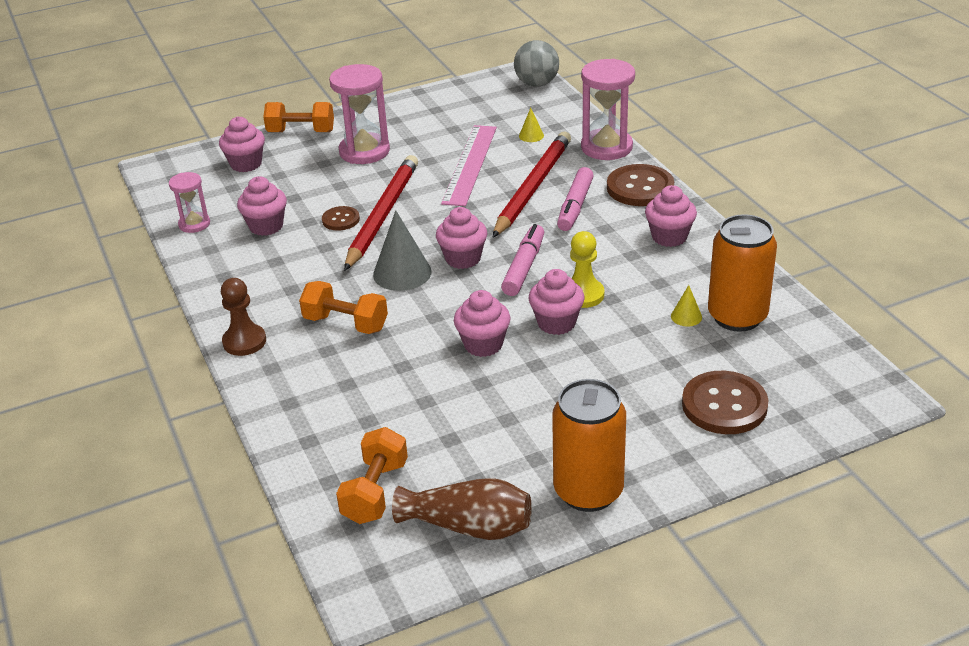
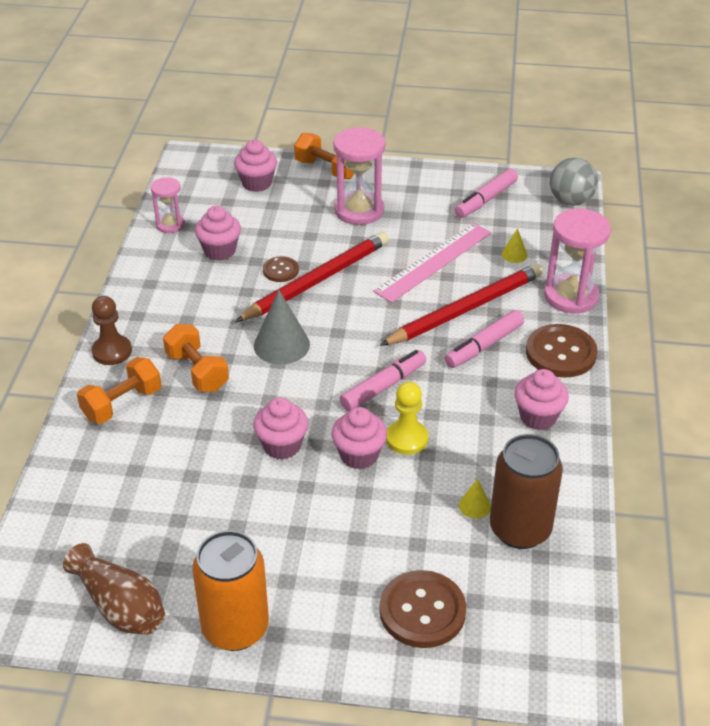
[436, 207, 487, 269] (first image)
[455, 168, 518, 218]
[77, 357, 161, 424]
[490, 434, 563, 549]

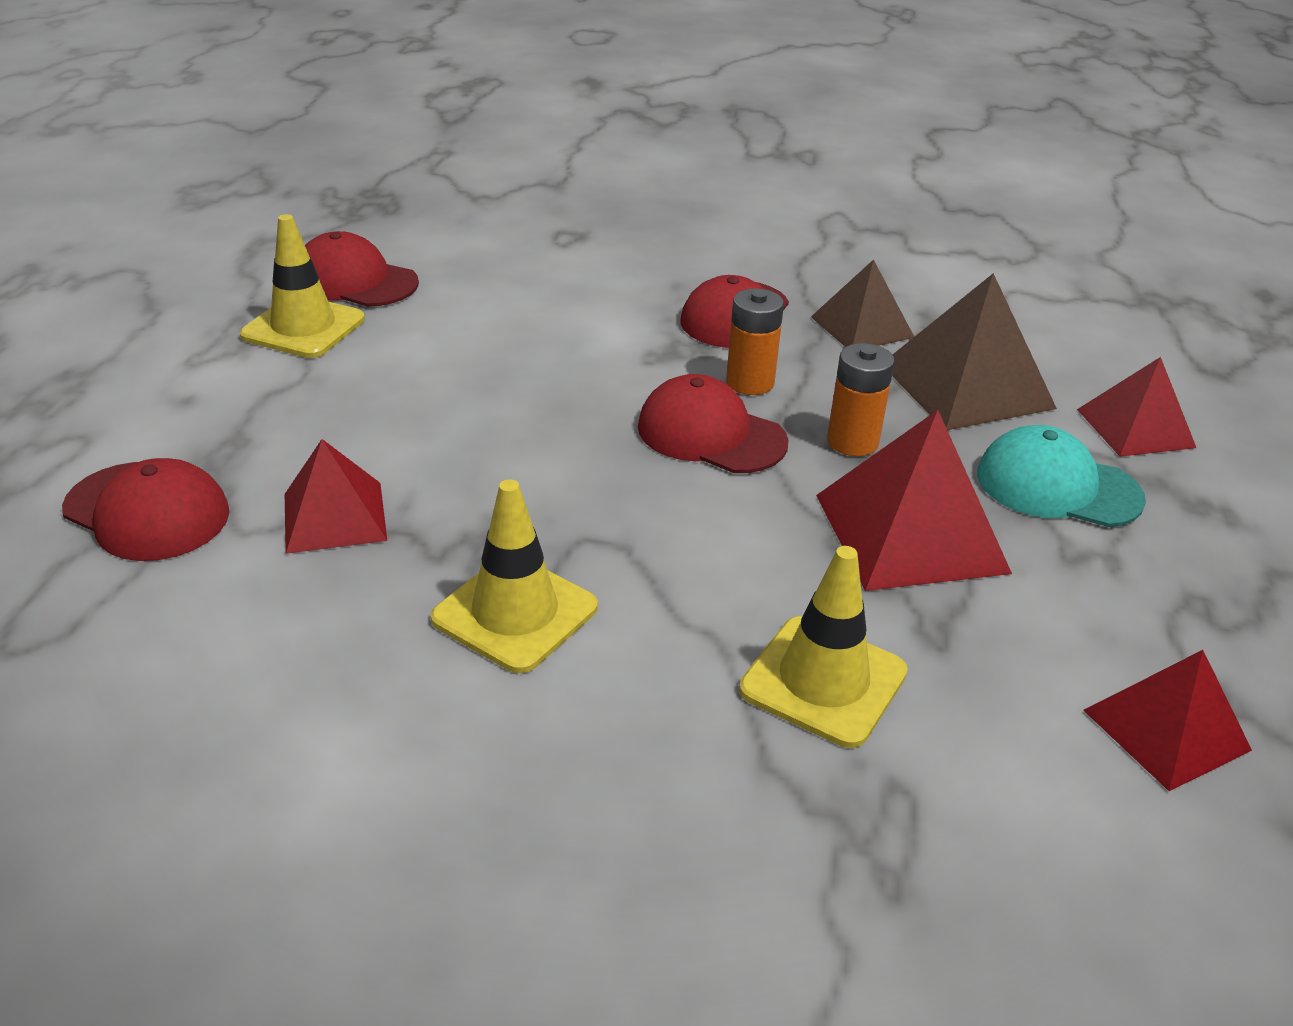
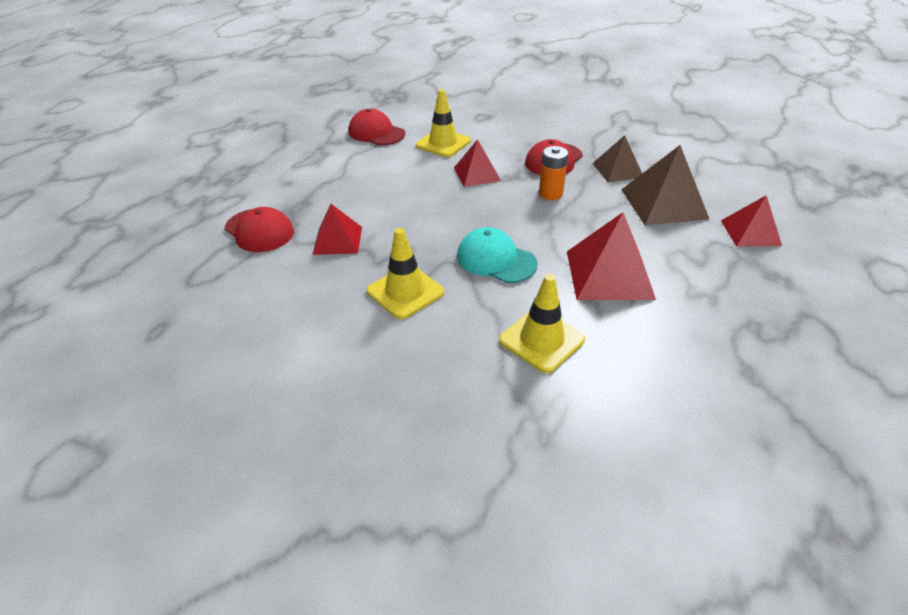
[638, 374, 788, 473] (first image)
[827, 343, 895, 456] (first image)
[416, 89, 471, 157]
[457, 227, 538, 283]
[454, 139, 501, 187]

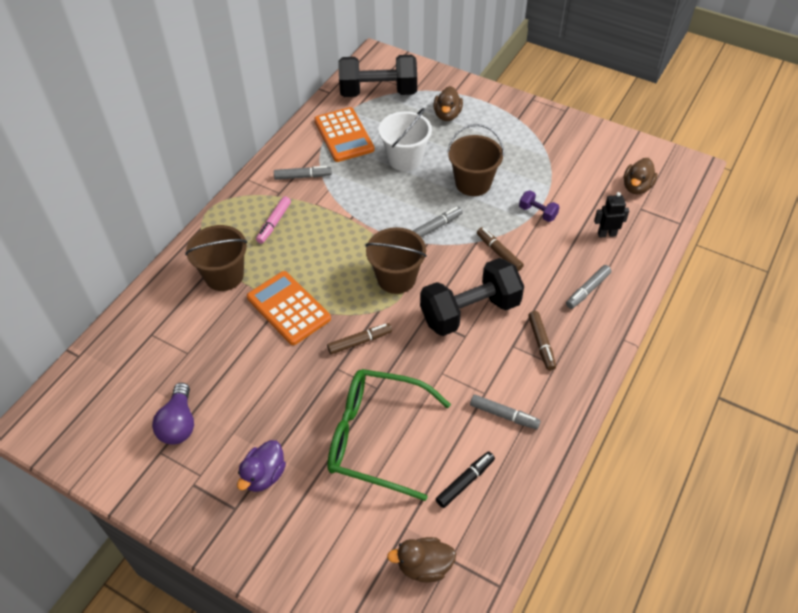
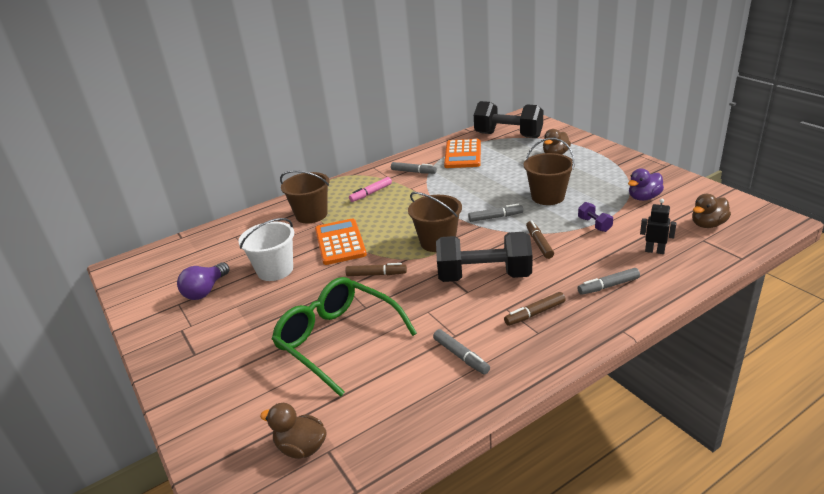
[436, 452, 495, 508] (first image)
[628, 168, 664, 201]
[238, 218, 294, 281]
[504, 292, 566, 326]

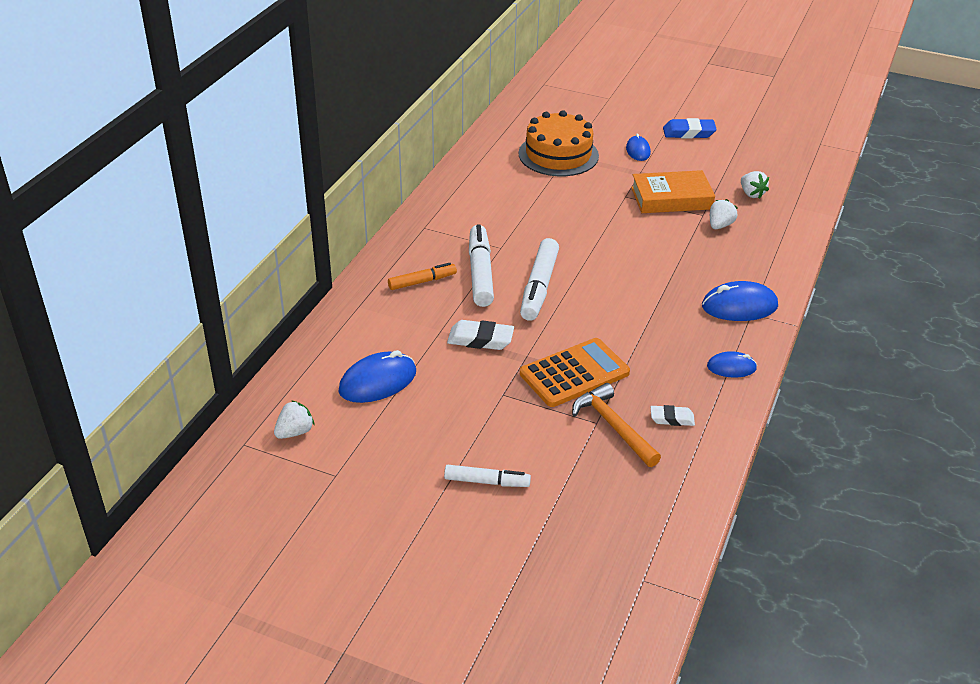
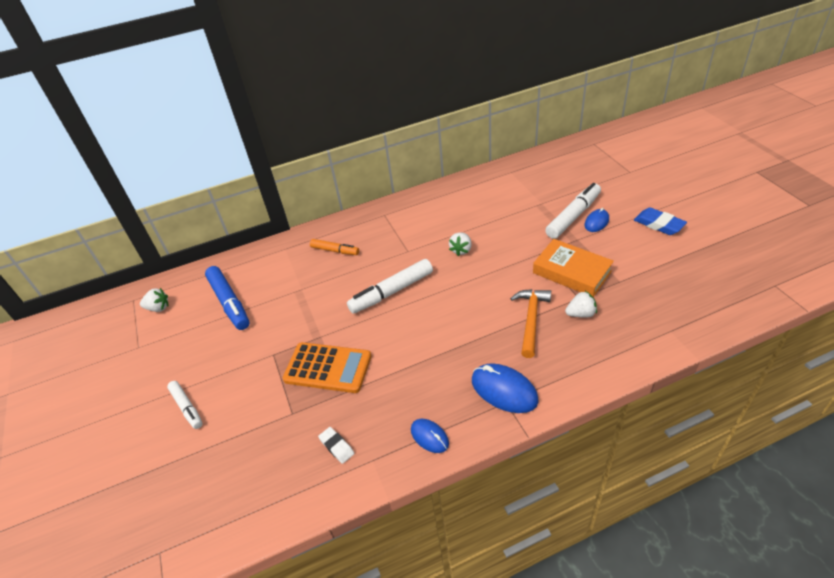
[447, 320, 514, 350] (first image)
[519, 110, 599, 176] (first image)
[545, 183, 601, 239]
[510, 289, 551, 358]
[449, 233, 472, 256]
[205, 266, 250, 330]

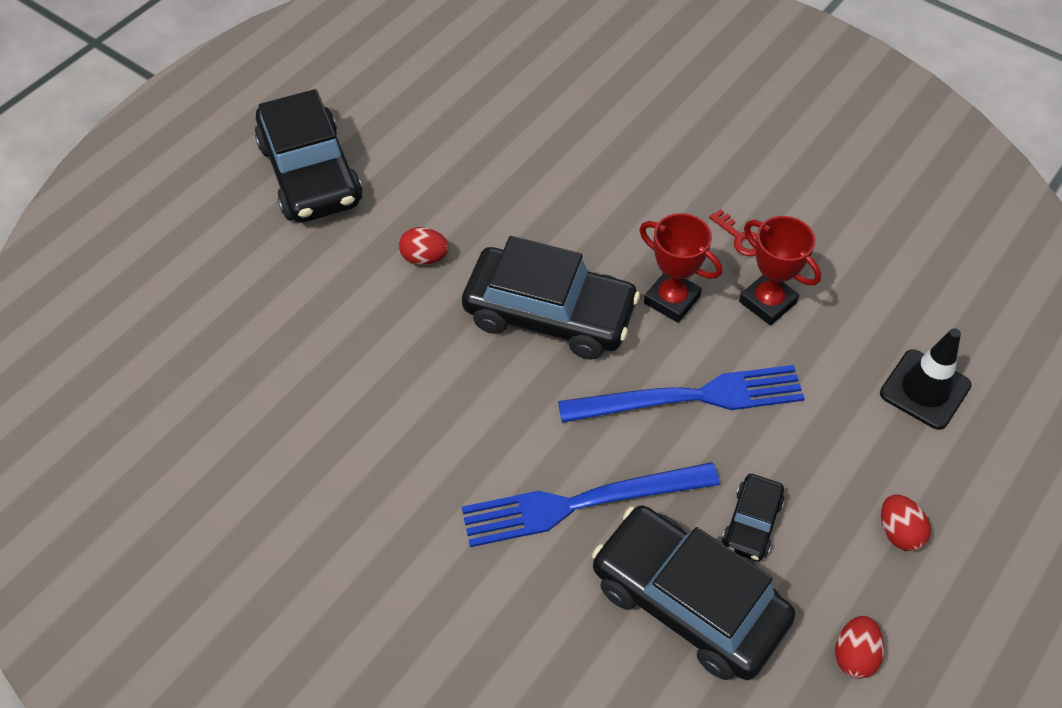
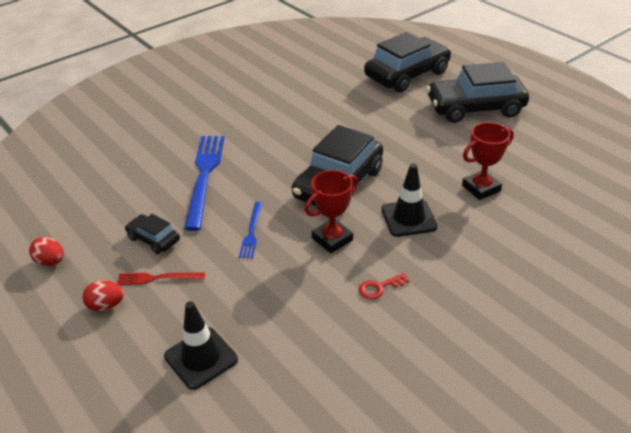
[399, 227, 449, 265] (first image)
[117, 273, 205, 285]
[382, 163, 437, 237]
[364, 32, 451, 92]
[462, 122, 514, 200]
[239, 202, 262, 259]

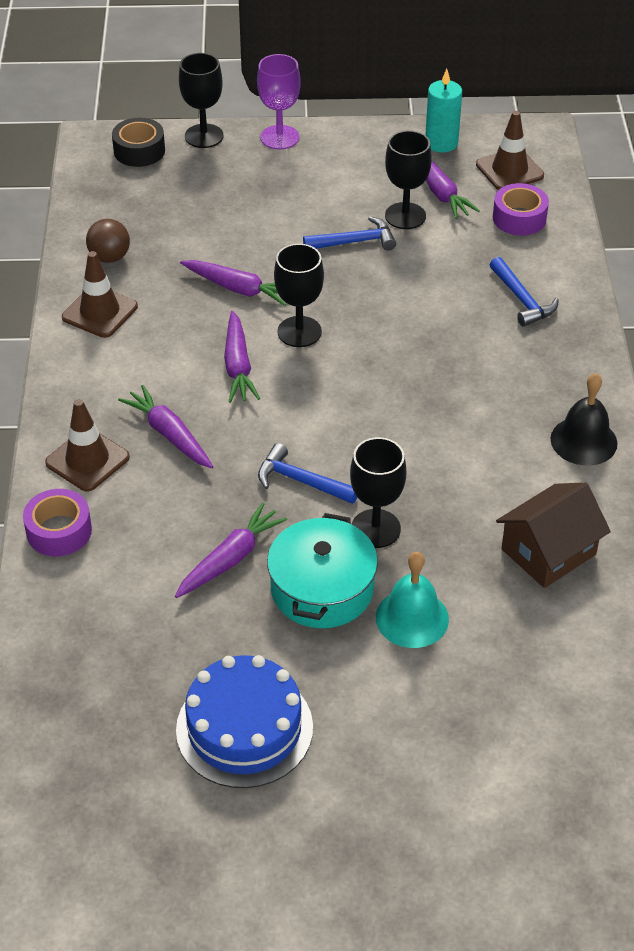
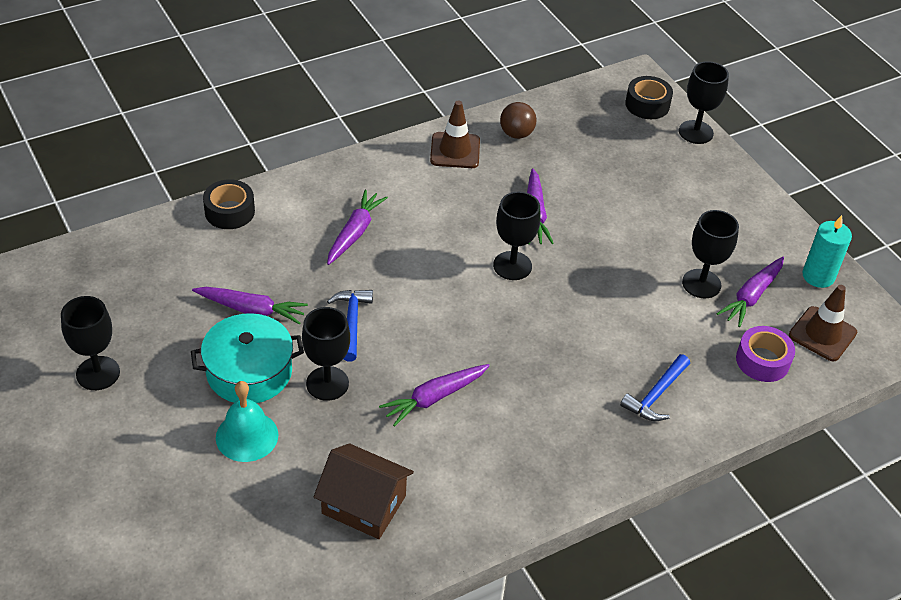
[45, 399, 130, 492] (first image)
[257, 54, 301, 150] (first image)
[303, 216, 396, 250] (first image)
[550, 373, 617, 466] (first image)
[379, 364, 490, 426]
[61, 296, 120, 390]
[203, 179, 255, 229]

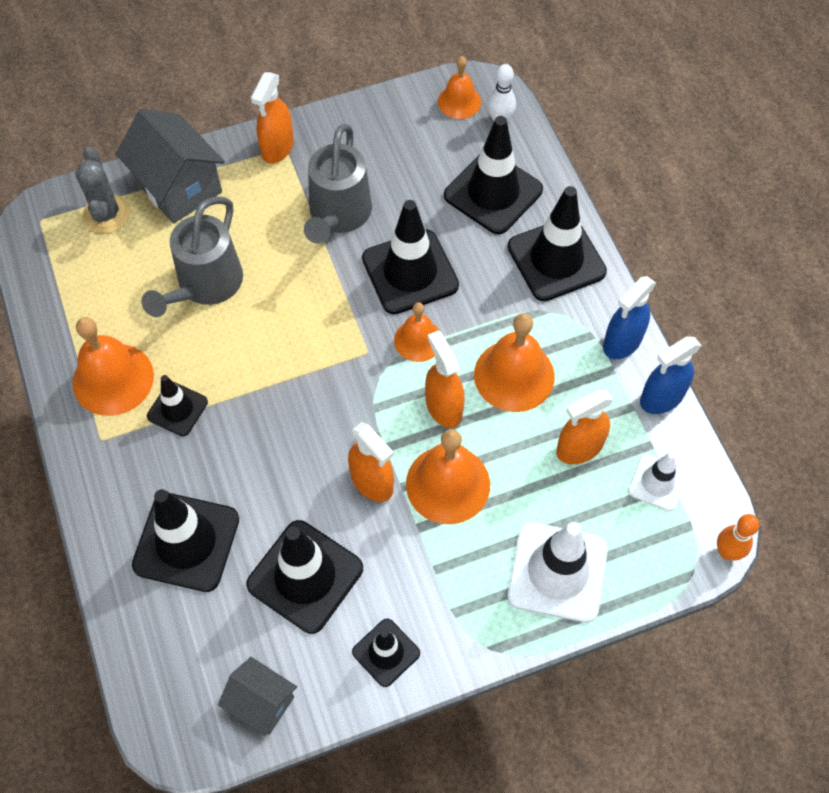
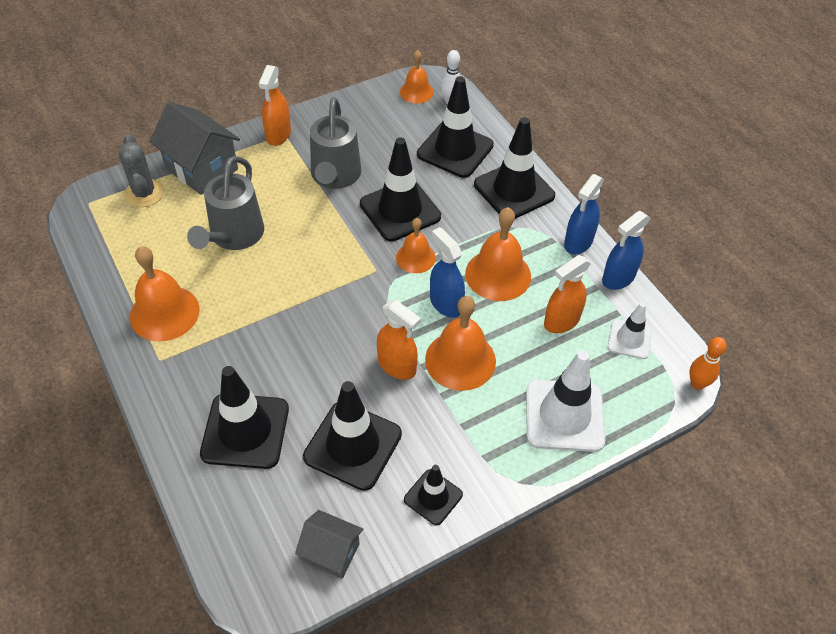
[147, 375, 208, 436] (first image)
[430, 227, 465, 318]

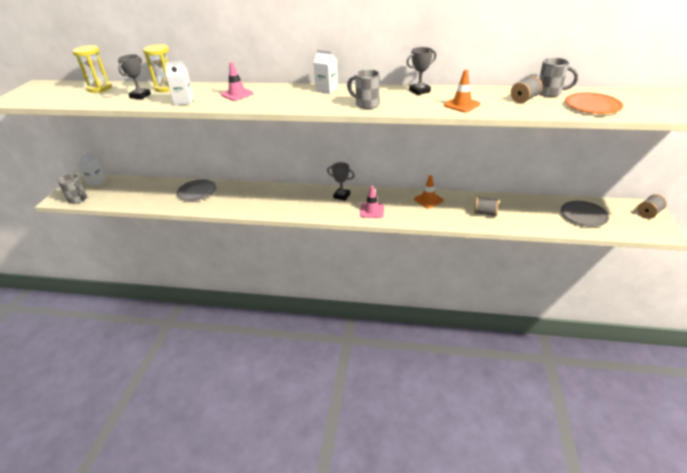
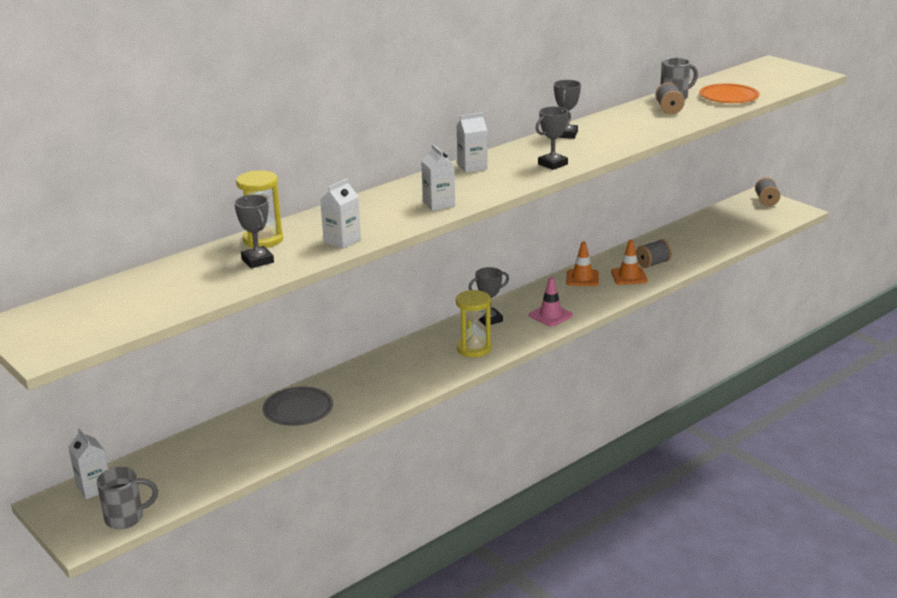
[221, 62, 254, 101] (first image)
[561, 201, 609, 227] (first image)
[421, 144, 455, 211]
[456, 290, 492, 357]
[611, 240, 648, 285]
[536, 106, 571, 170]

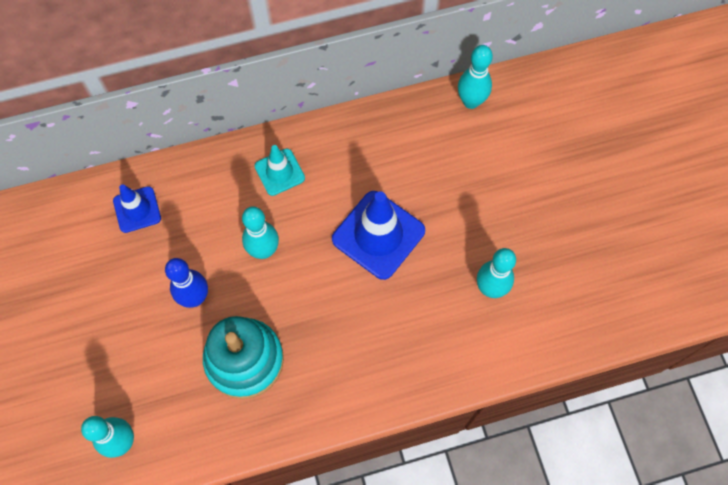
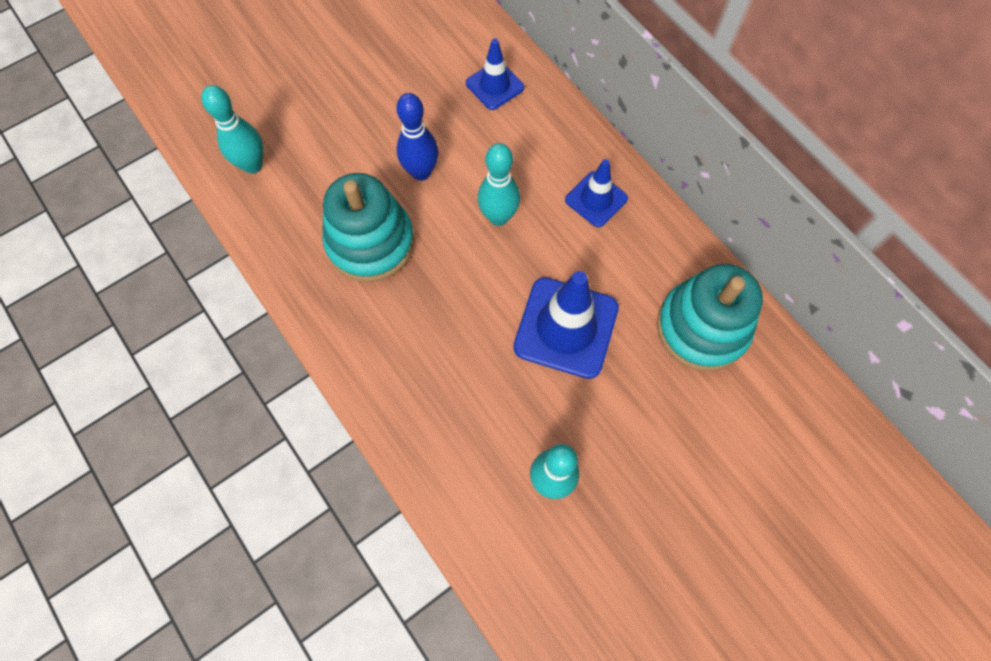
[458, 45, 493, 109] (first image)
[657, 264, 763, 371]
[565, 159, 628, 227]

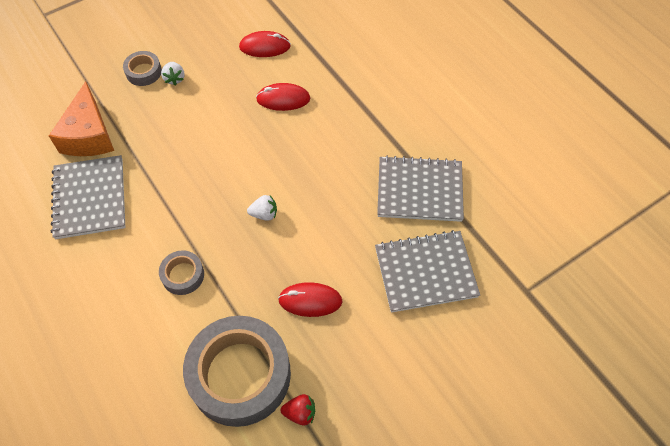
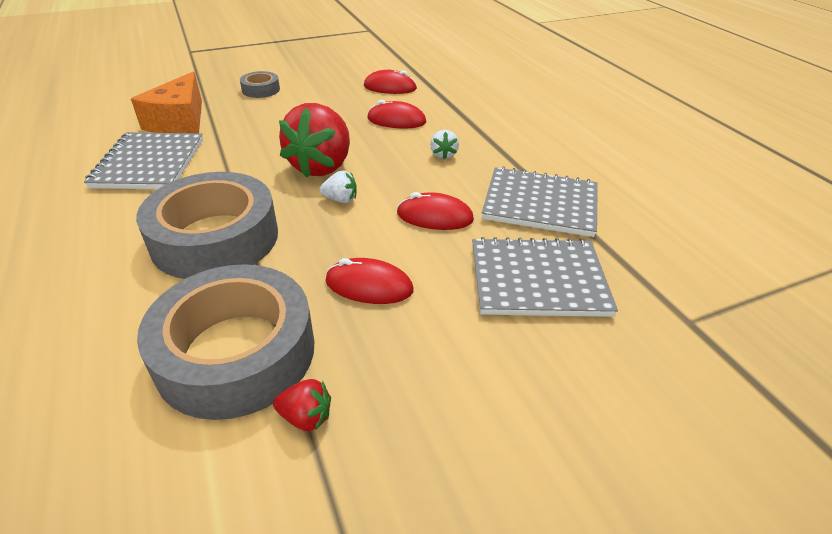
[279, 103, 350, 177]
[397, 192, 474, 230]
[430, 130, 459, 159]
[136, 172, 278, 279]

